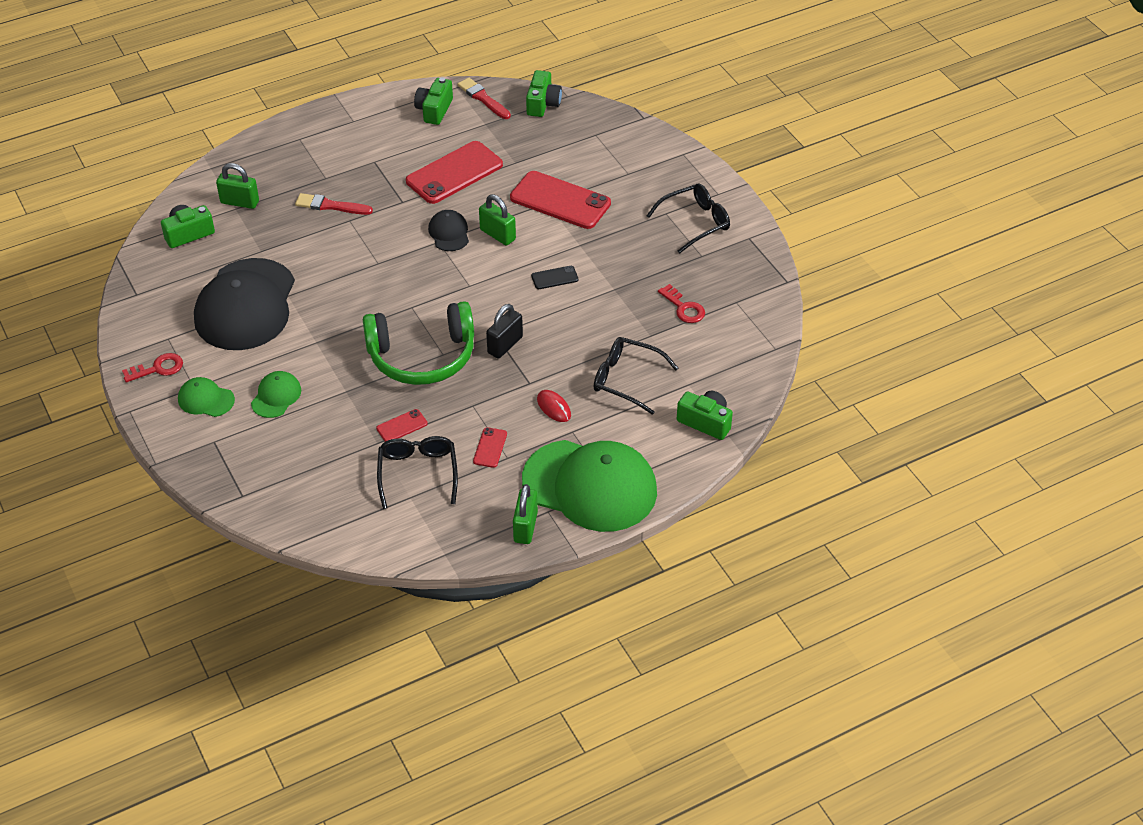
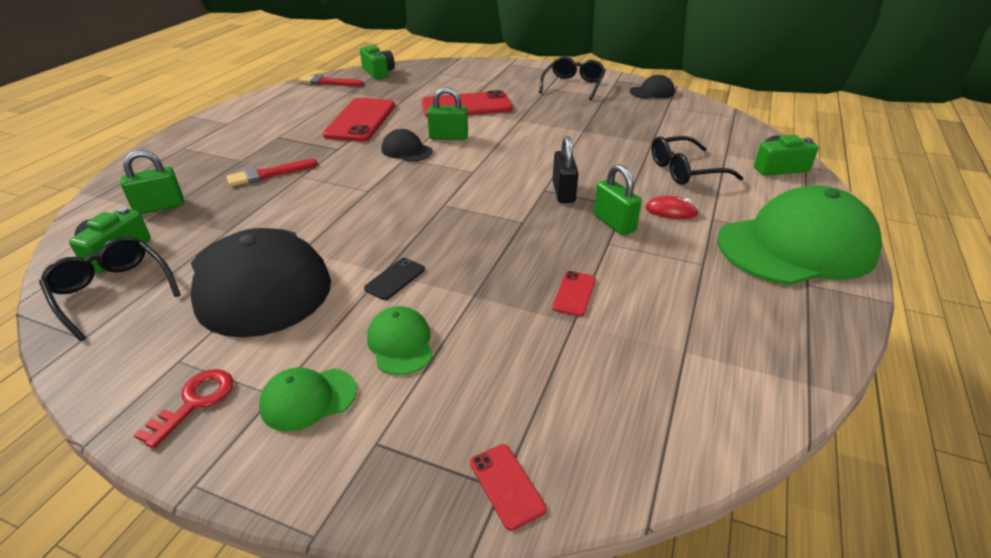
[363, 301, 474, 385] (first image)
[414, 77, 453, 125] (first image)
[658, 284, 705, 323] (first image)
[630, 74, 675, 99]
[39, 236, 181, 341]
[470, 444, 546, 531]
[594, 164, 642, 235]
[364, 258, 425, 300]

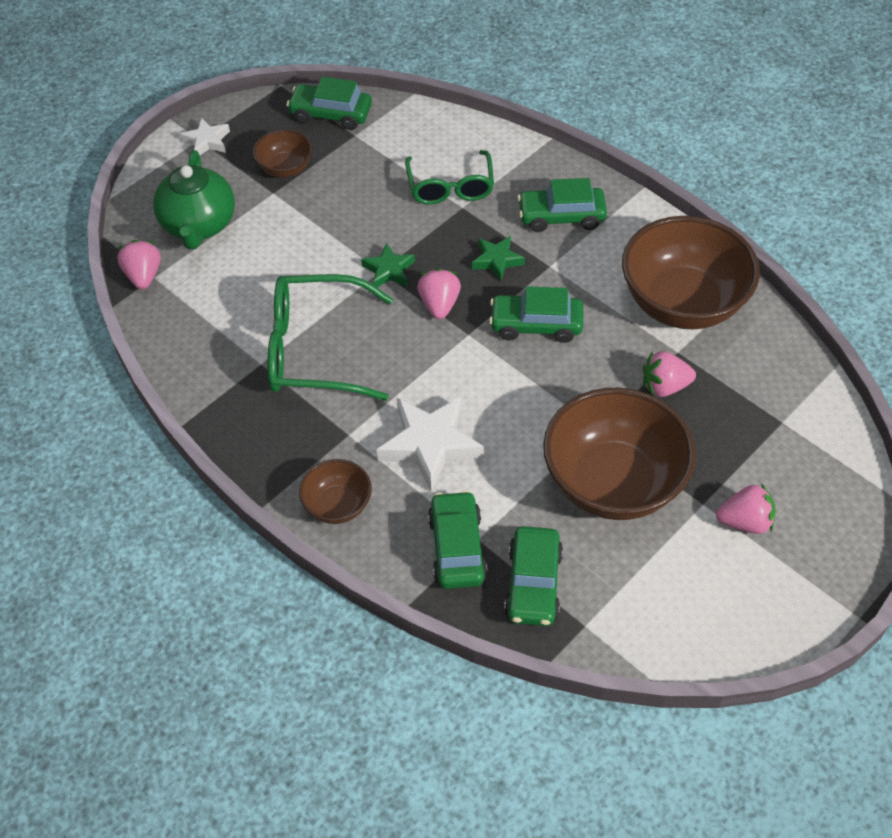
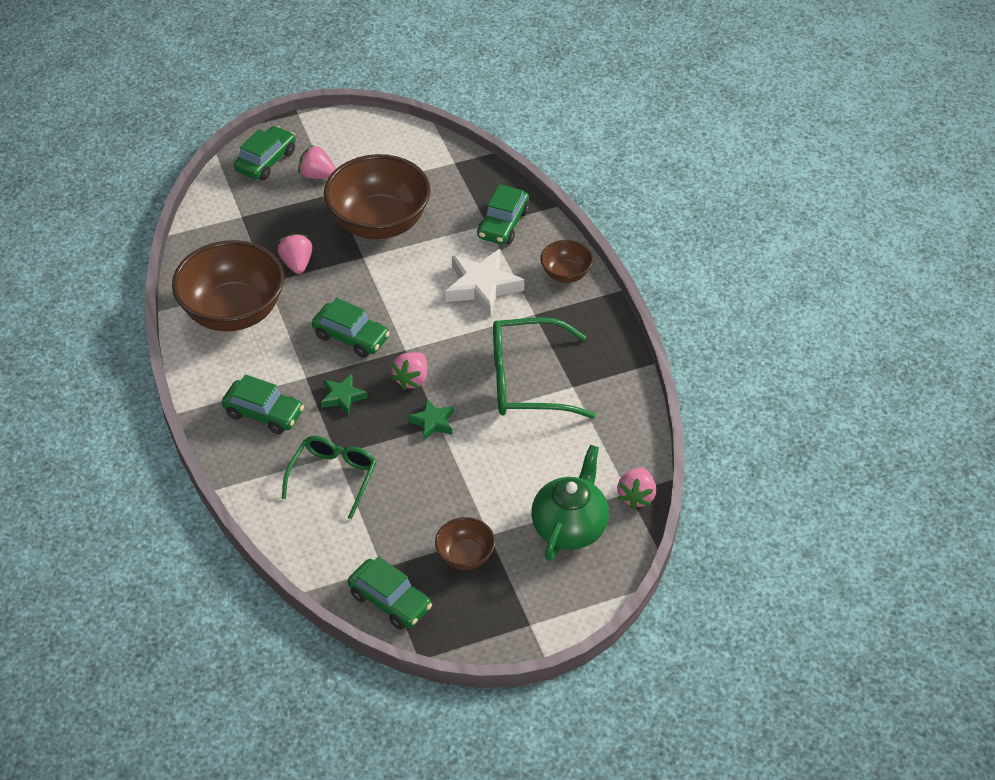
[180, 117, 230, 155] (first image)
[234, 126, 296, 180]
[493, 317, 596, 419]
[277, 233, 312, 274]

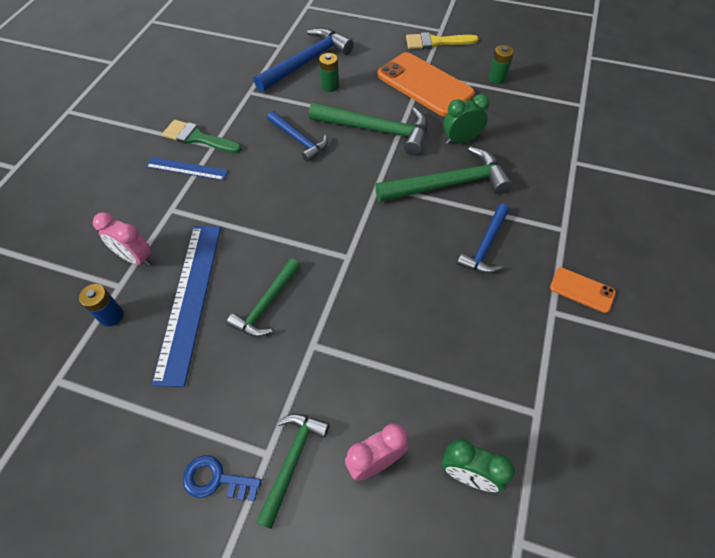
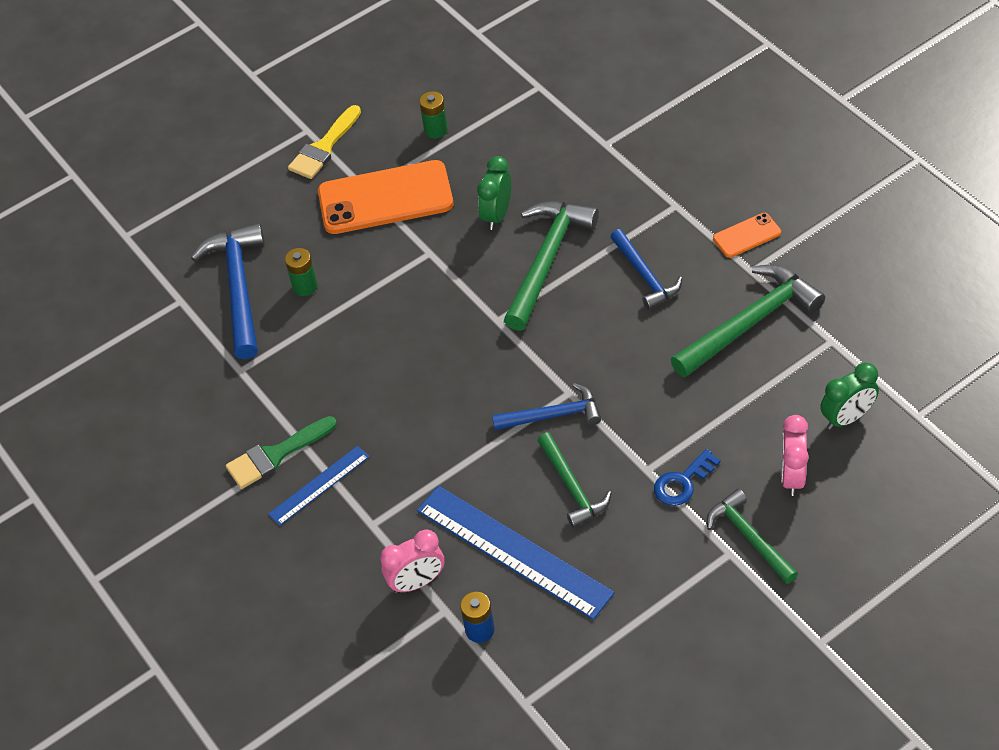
[654, 449, 721, 506]
[492, 383, 601, 430]
[671, 264, 825, 377]

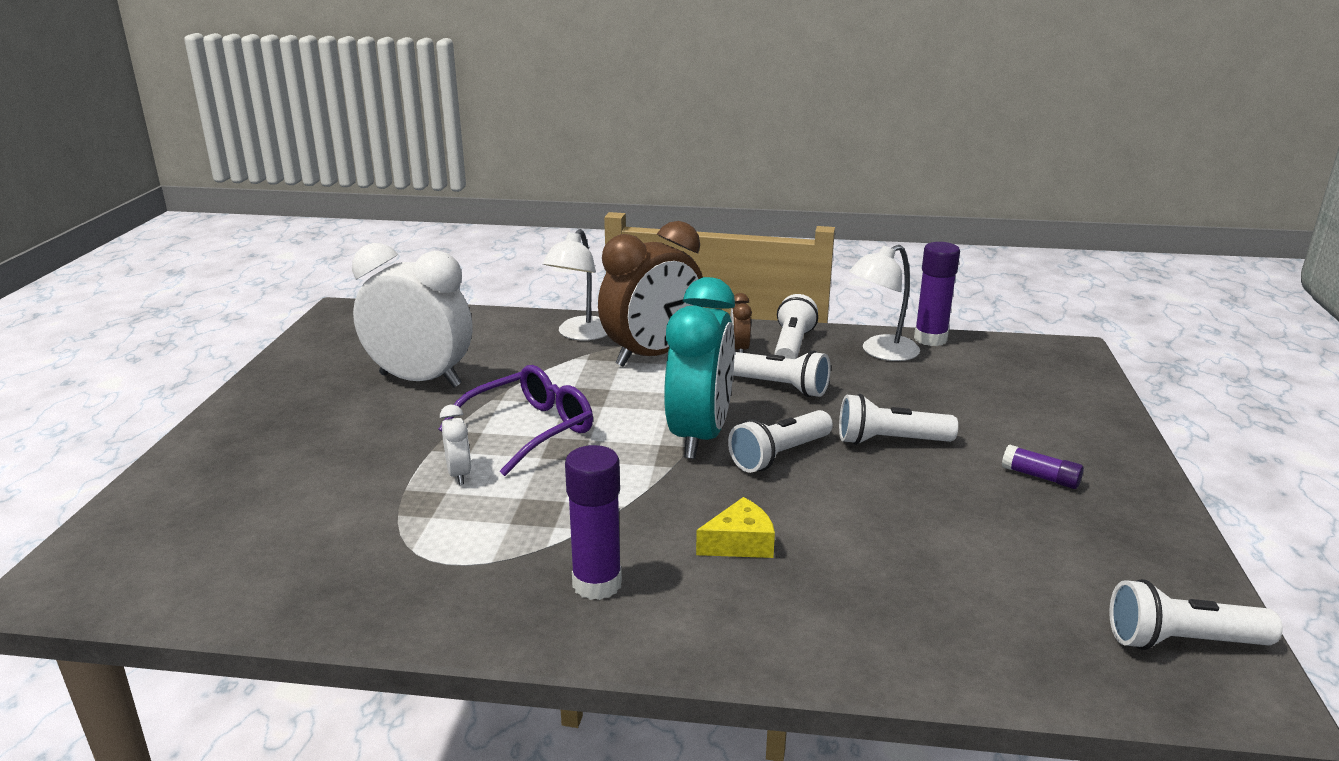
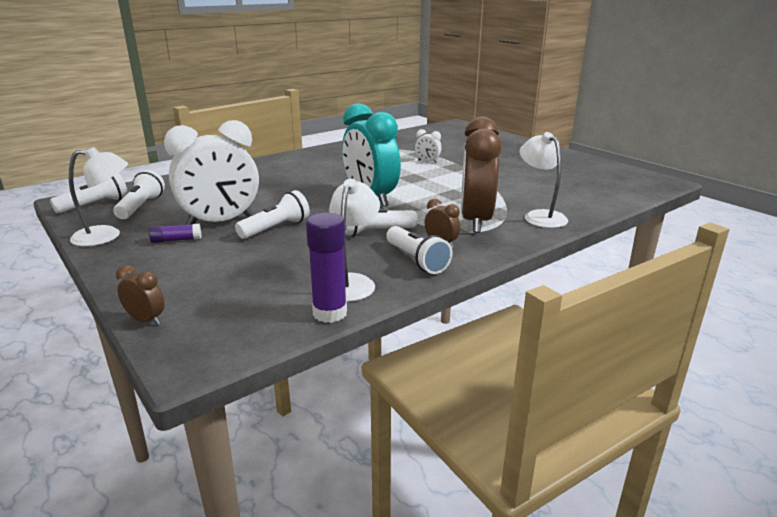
[439, 365, 593, 476] (first image)
[565, 445, 622, 600] (first image)
[696, 497, 775, 558] (first image)
[69, 147, 128, 246]
[116, 265, 165, 325]
[164, 120, 259, 225]
[113, 170, 165, 219]

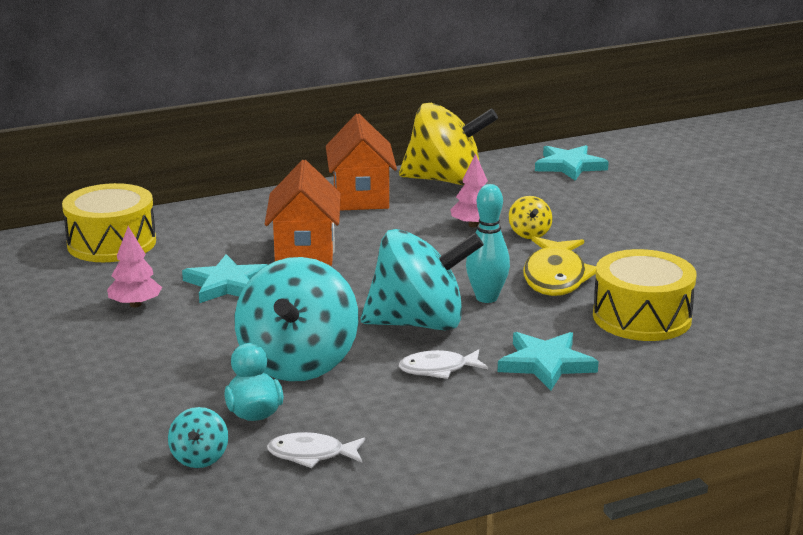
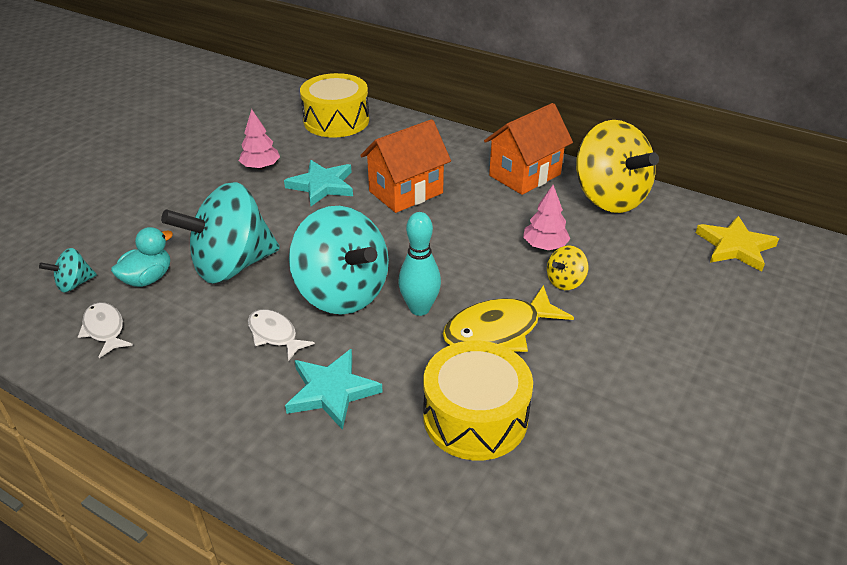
[696, 216, 779, 272]

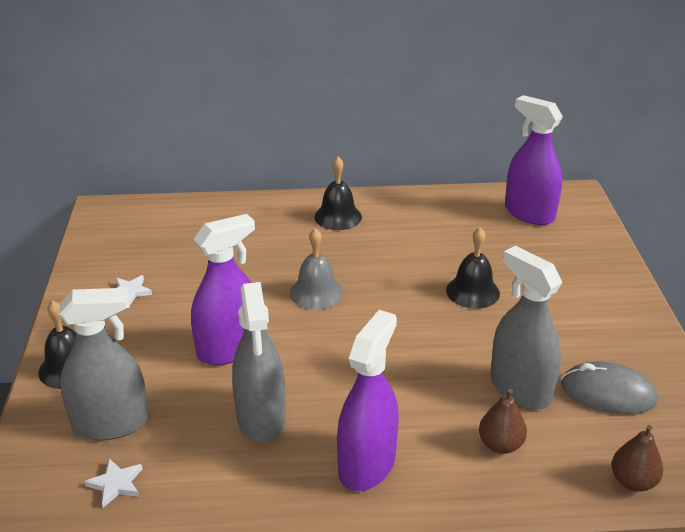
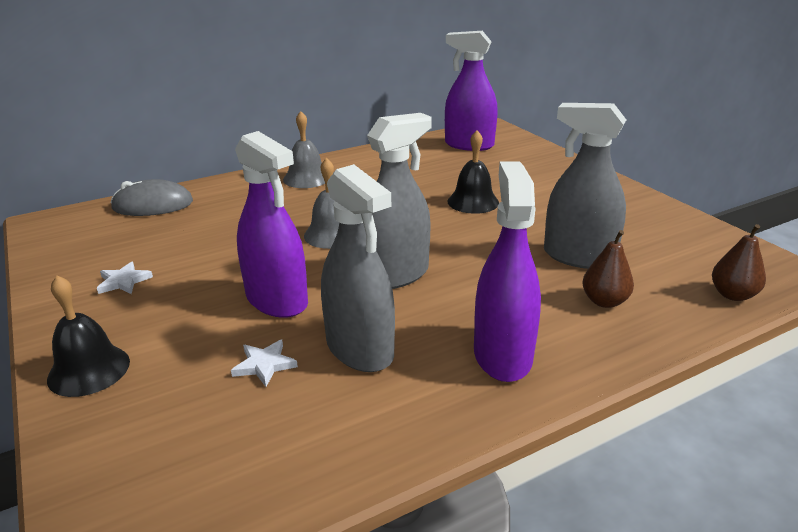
[367, 113, 432, 289]
[231, 340, 298, 387]
[111, 179, 193, 216]
[283, 111, 325, 188]
[235, 131, 308, 318]

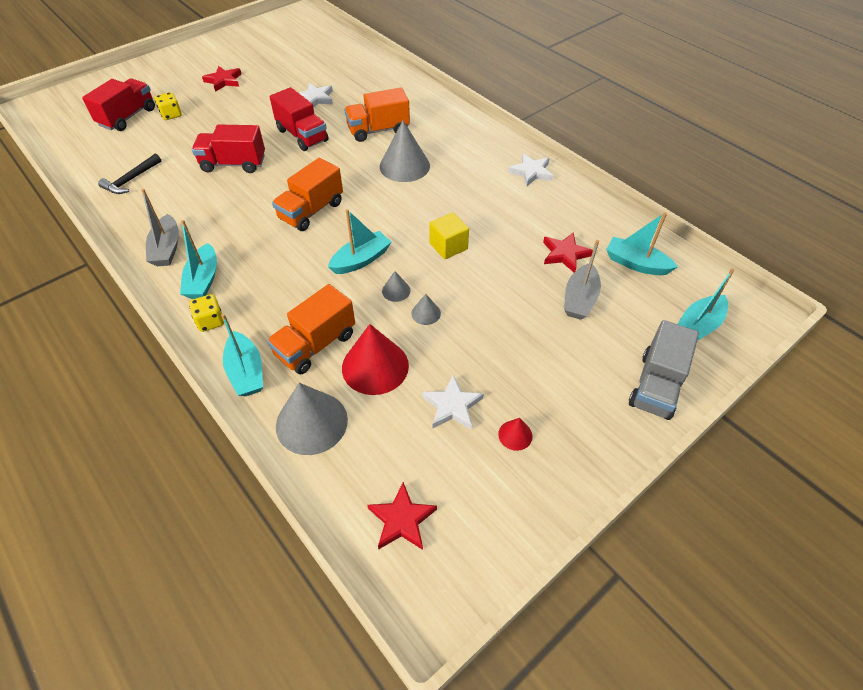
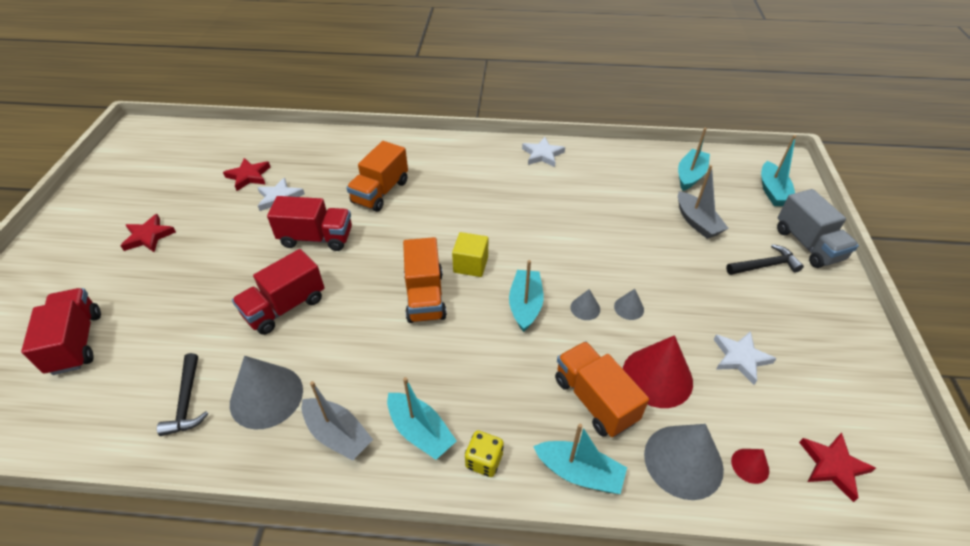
[155, 92, 182, 120] (first image)
[726, 244, 804, 275]
[230, 356, 303, 429]
[452, 232, 488, 277]
[731, 449, 769, 484]
[223, 158, 270, 191]
[555, 341, 649, 437]
[678, 128, 710, 191]

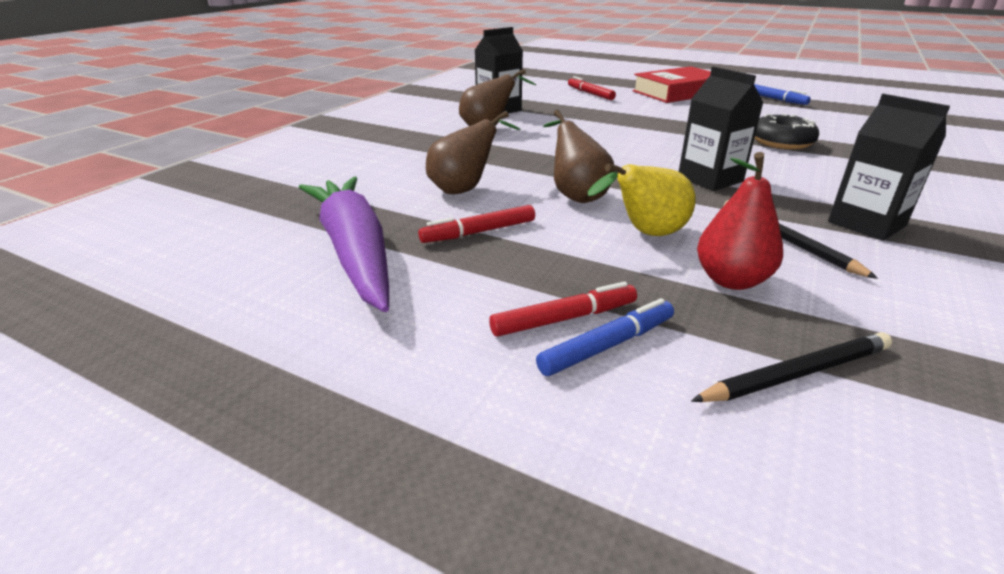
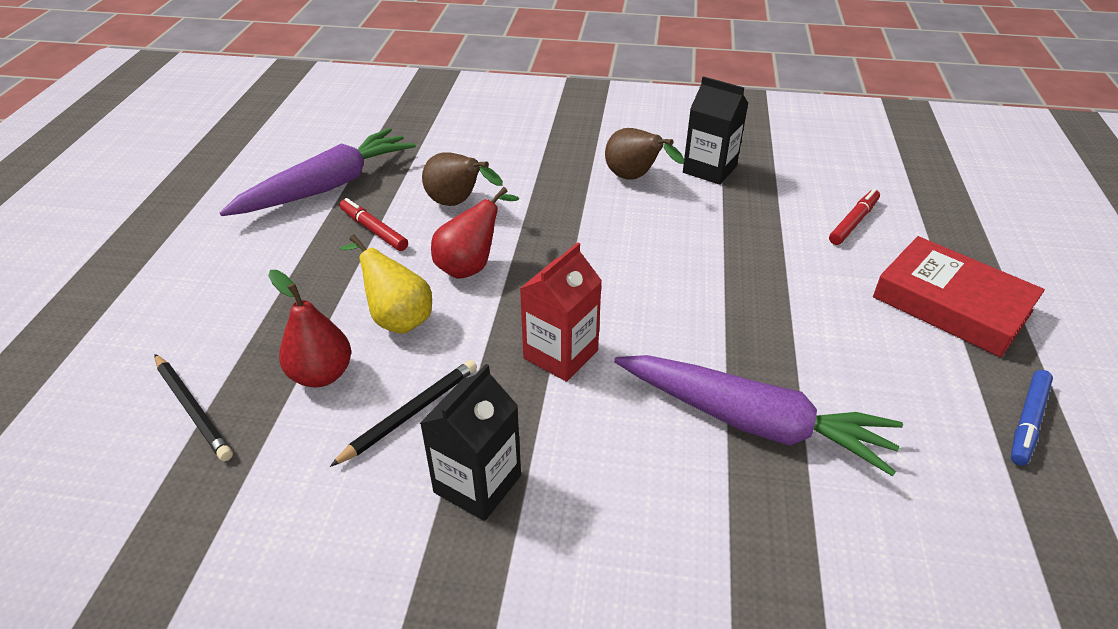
[489, 282, 637, 337] (first image)
[536, 298, 674, 376] (first image)
[614, 355, 903, 477]
[431, 187, 519, 279]
[520, 242, 602, 382]

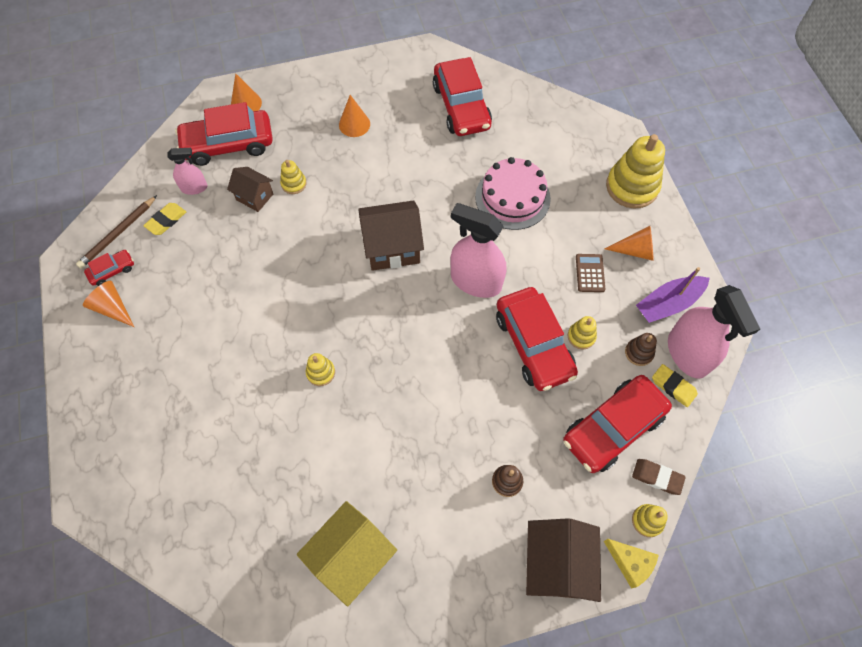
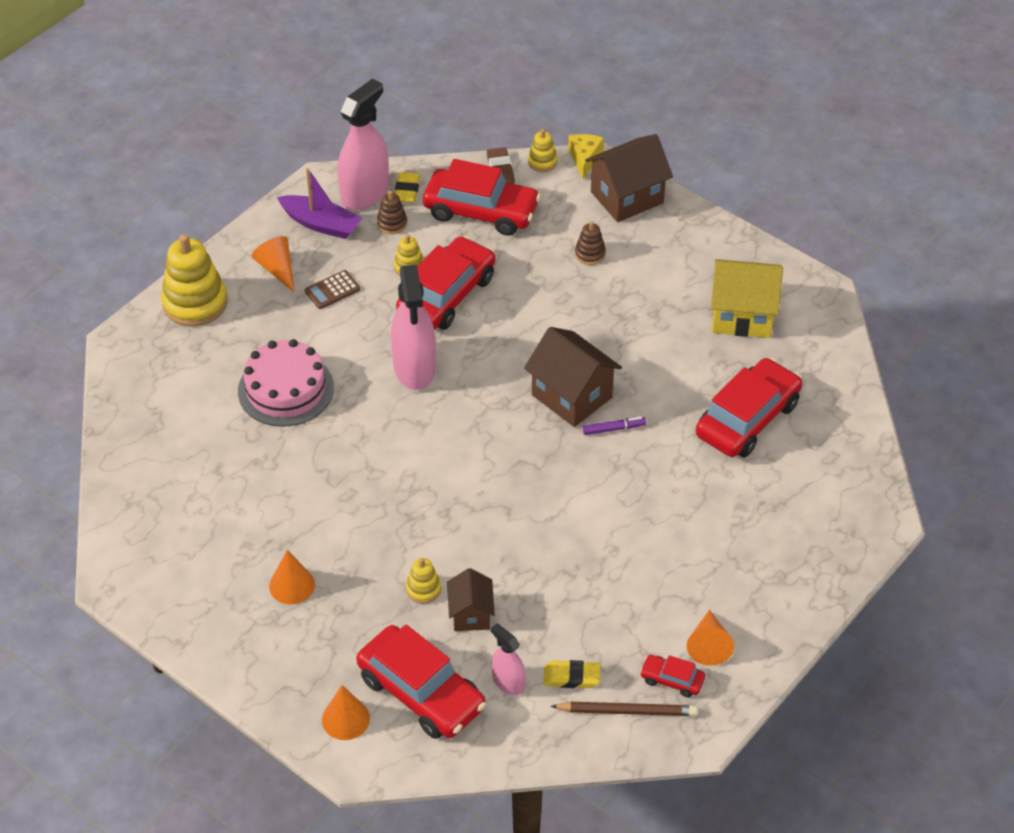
[524, 327, 622, 427]
[696, 358, 802, 457]
[583, 417, 646, 435]

